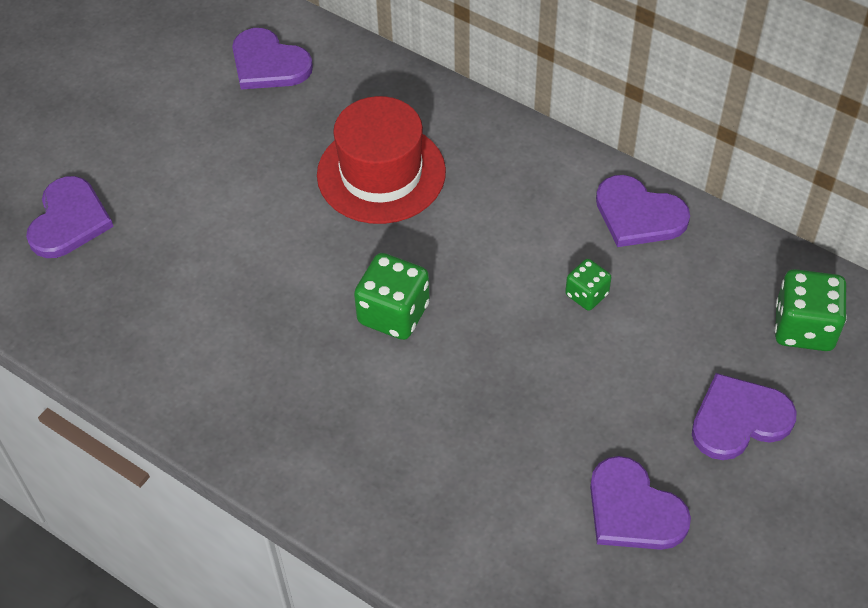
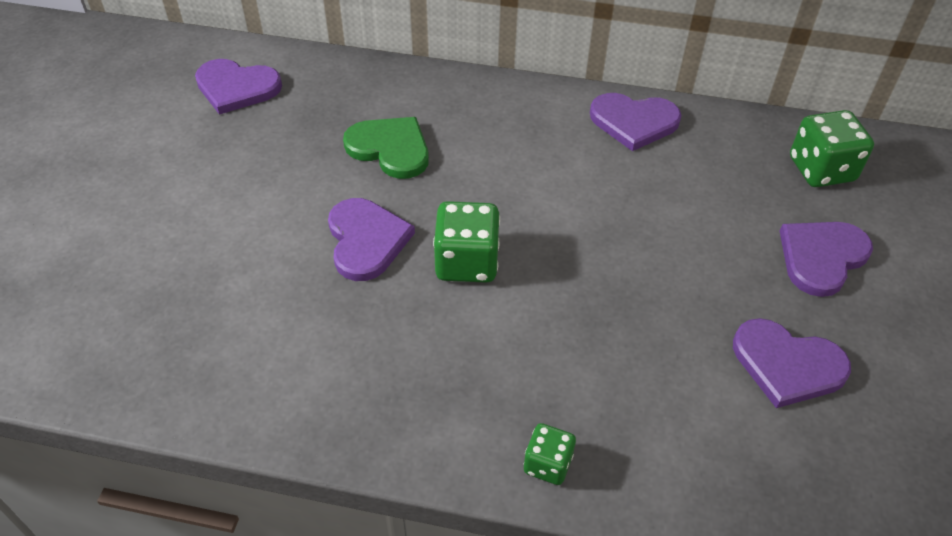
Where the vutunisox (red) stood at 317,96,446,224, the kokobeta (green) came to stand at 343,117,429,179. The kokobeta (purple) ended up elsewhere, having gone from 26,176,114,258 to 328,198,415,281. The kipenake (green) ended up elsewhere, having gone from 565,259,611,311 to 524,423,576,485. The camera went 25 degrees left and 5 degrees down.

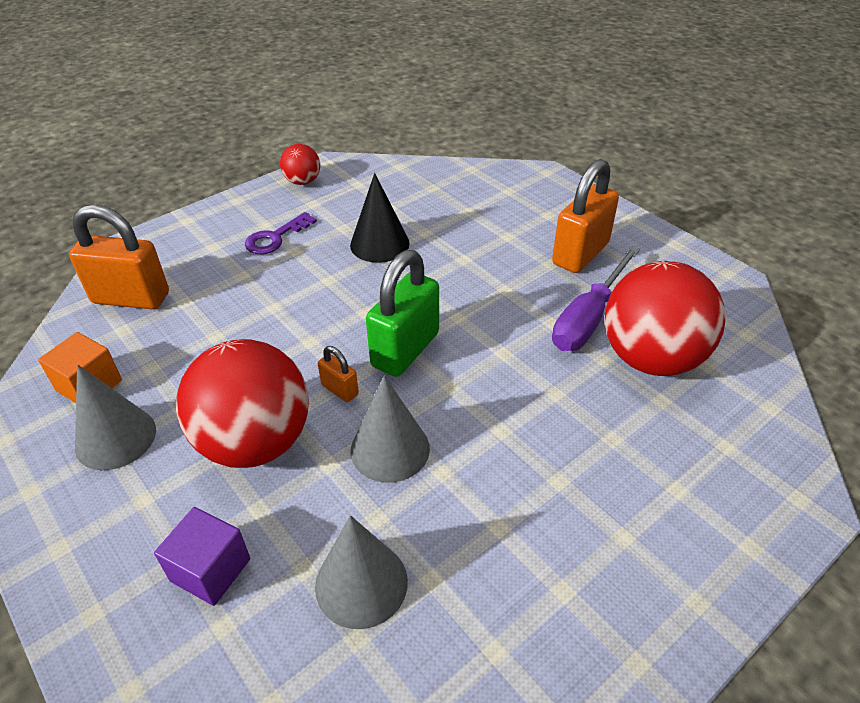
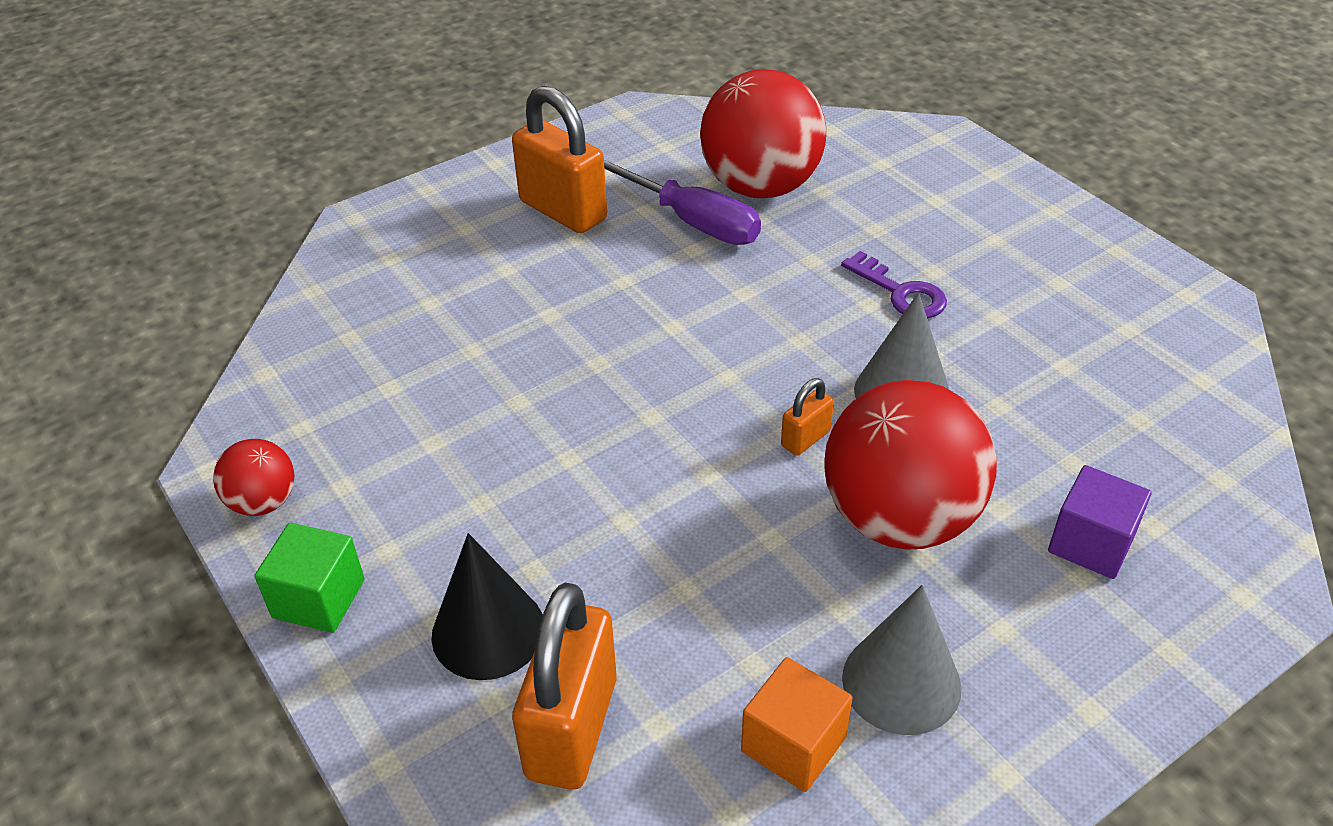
The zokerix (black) ended up elsewhere, having gone from 350,173,410,263 to 431,533,543,680. The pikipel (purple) ended up elsewhere, having gone from 245,212,317,254 to 841,251,947,319. The second view lost the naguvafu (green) at 366,250,439,377. The second view lost the zokerix (grey) at 315,515,408,629. The second view gained the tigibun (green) at 255,523,365,633. The camera went 85 degrees left and 0 degrees up.

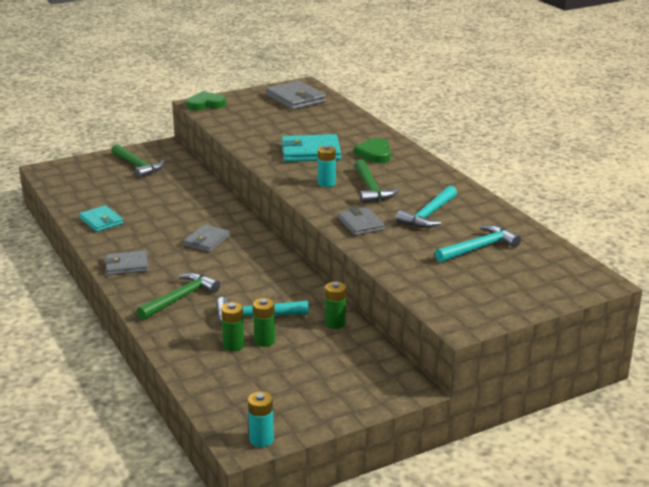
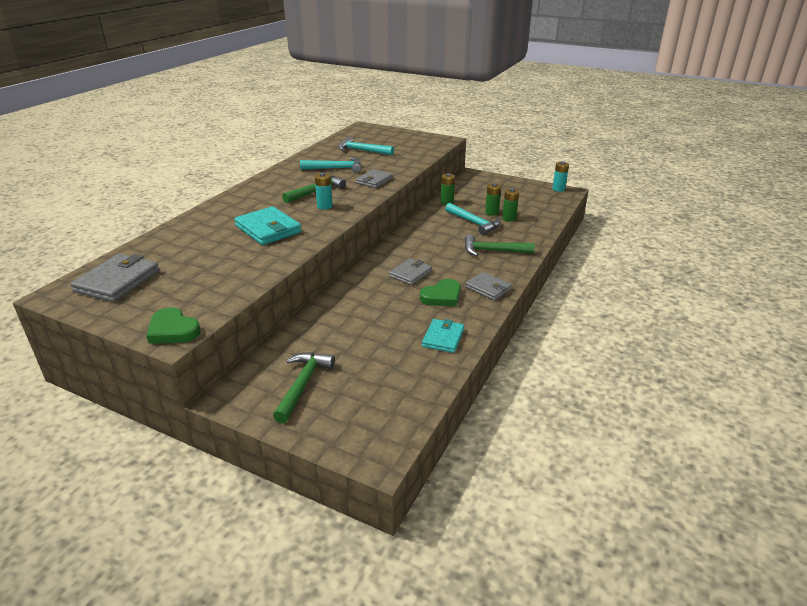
The kokobeta (green) ended up elsewhere, having gone from 354,138,391,163 to 420,279,461,306. The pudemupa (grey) at 183,225,230,252 ended up facing another way, 45 degrees counterclockwise from before. The camera went 125 degrees left and 5 degrees up.

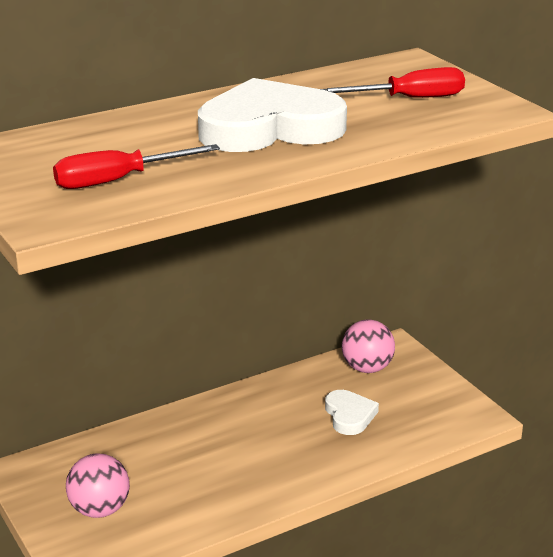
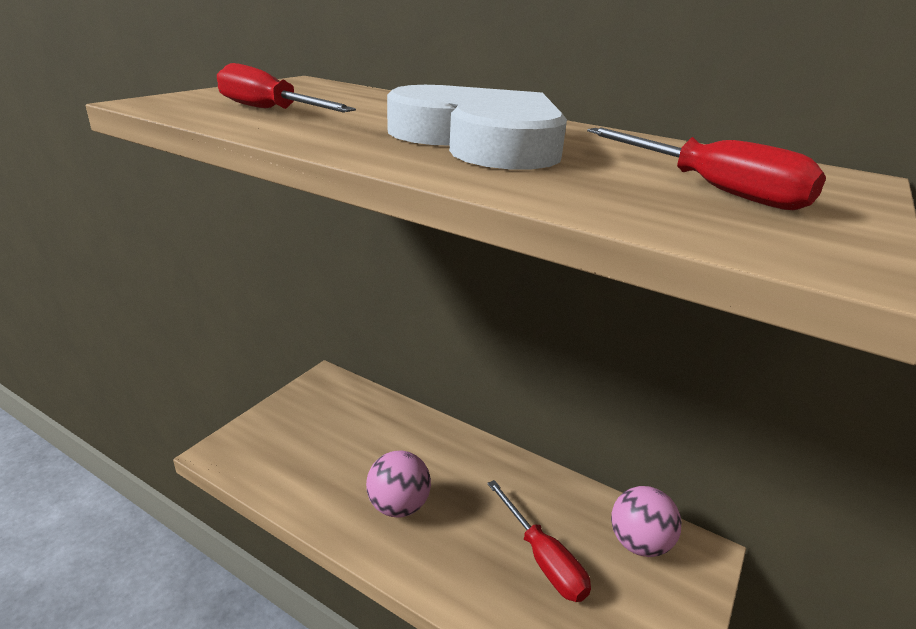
Where the kokobeta (white) stood at 325,390,379,435, the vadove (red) came to stand at 487,480,591,602. The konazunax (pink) ended up elsewhere, having gone from 66,454,130,518 to 366,451,431,518. The camera went 60 degrees right and 0 degrees up.

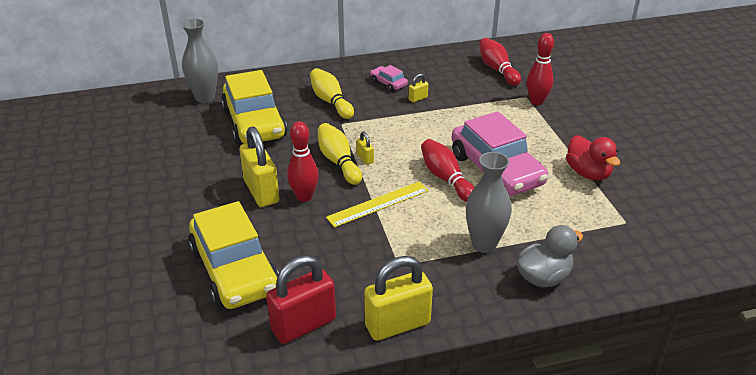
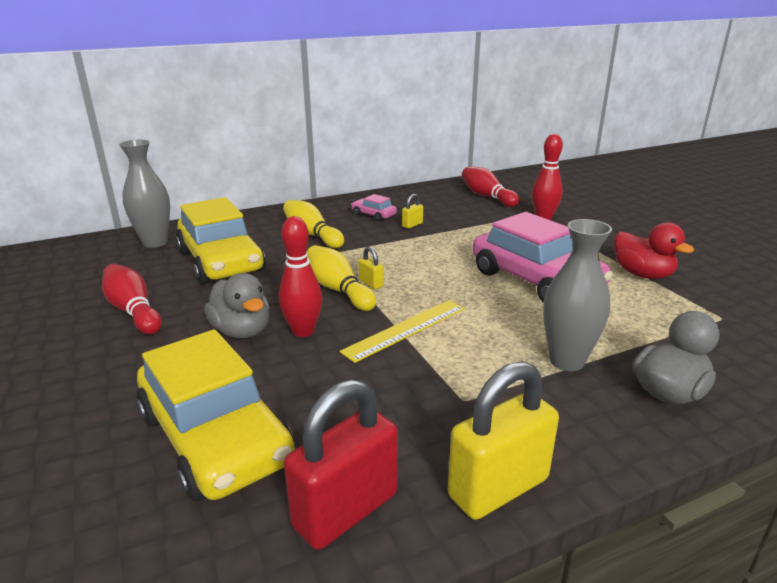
Where the naguvafu (yellow) stood at 240,127,279,207, the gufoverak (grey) came to stand at 204,273,269,338. The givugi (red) ended up elsewhere, having gone from 421,139,475,202 to 102,264,162,334. The camera went 10 degrees left and 10 degrees down.

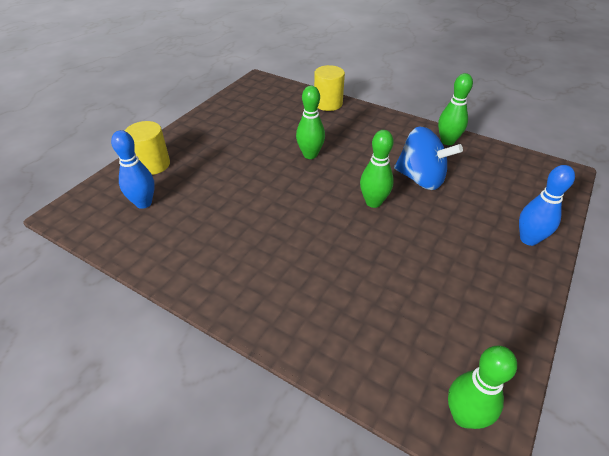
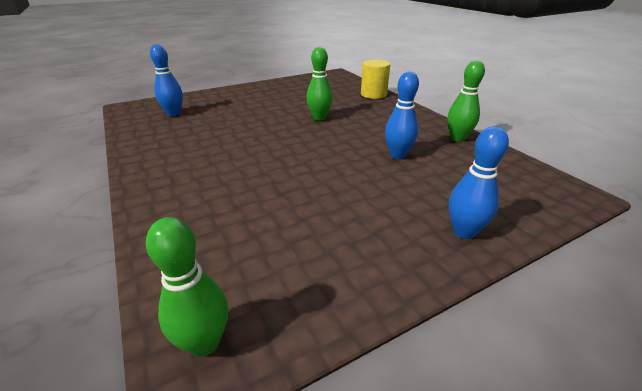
The second view lost the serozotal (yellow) at 125,121,170,175. Where the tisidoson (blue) stood at 394,127,463,190, the givugi (blue) came to stand at 385,72,419,159. The second view lost the givugi (green) at 360,130,394,208. The camera went 30 degrees right and 10 degrees down.

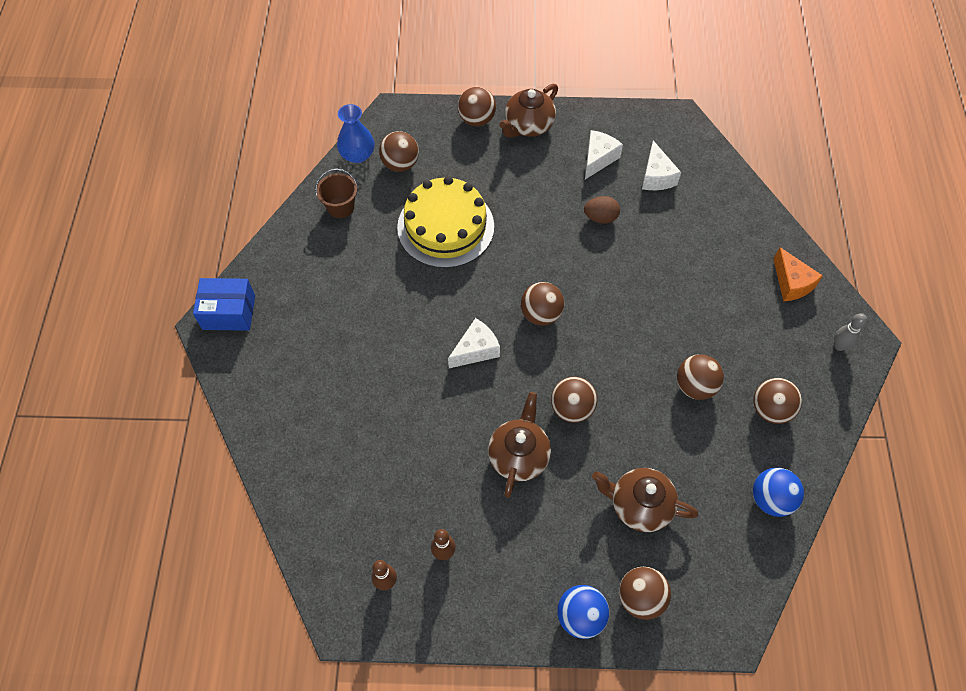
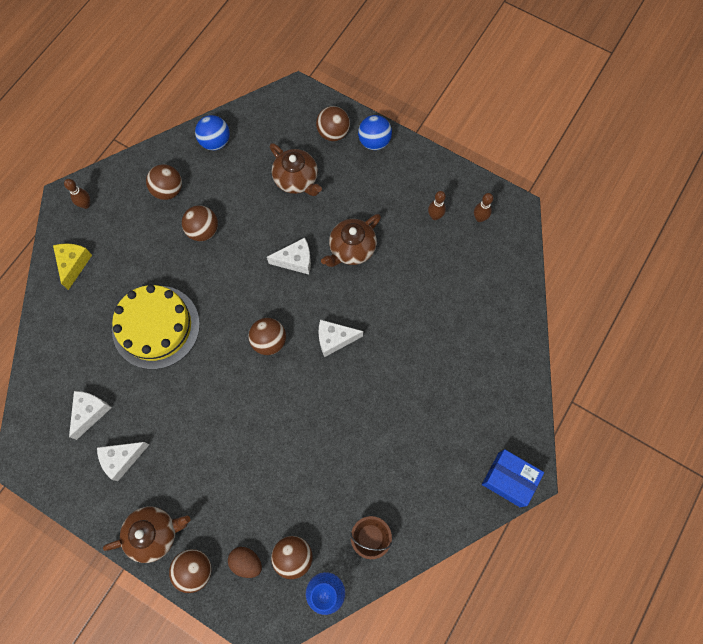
The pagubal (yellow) ended up elsewhere, having gone from 397,176,494,268 to 112,285,200,369. The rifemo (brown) ended up elsewhere, having gone from 584,196,620,224 to 228,547,262,578. What was the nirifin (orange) at 773,247,823,302 turned into the nirifin (yellow) at 53,243,92,290. What was the givugi (grey) at 834,313,867,351 turned into the givugi (brown) at 64,179,90,209. Where the konazunax (brown) stood at 551,377,597,423, the nirifin (white) came to stand at 267,237,311,275. The camera went 150 degrees left and 10 degrees up.

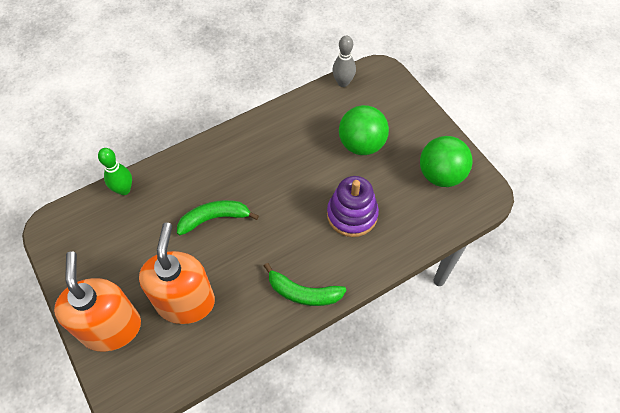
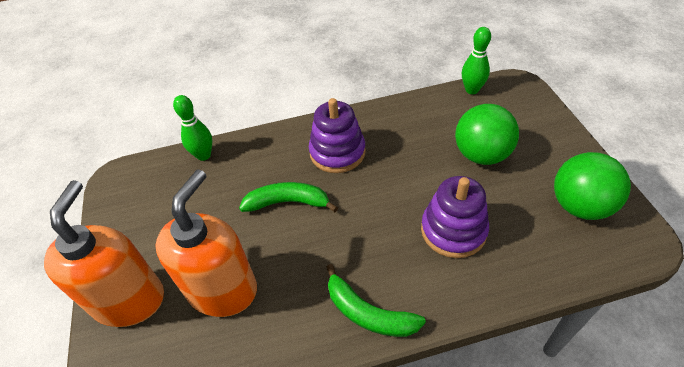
What was the givugi (grey) at 332,36,356,87 turned into the givugi (green) at 462,27,491,94. The second view gained the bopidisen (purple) at 309,98,366,173. The camera went 20 degrees right and 10 degrees down.

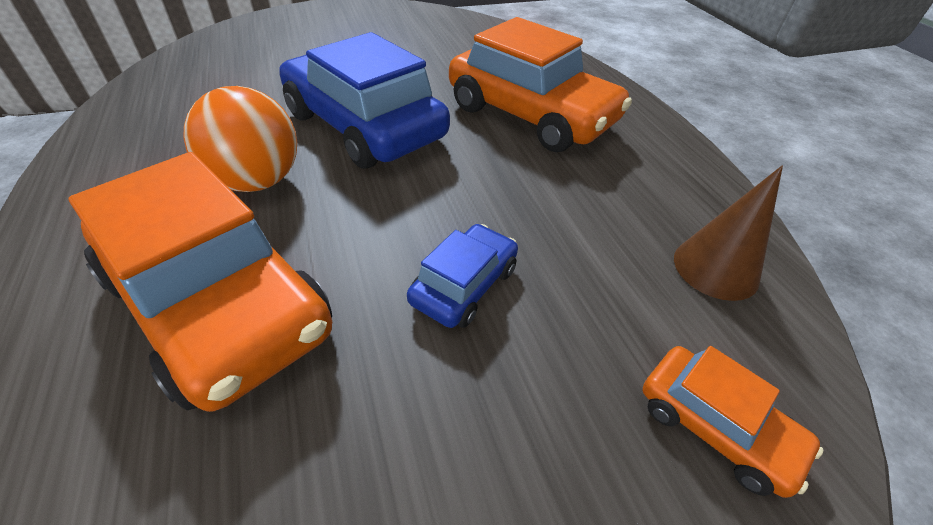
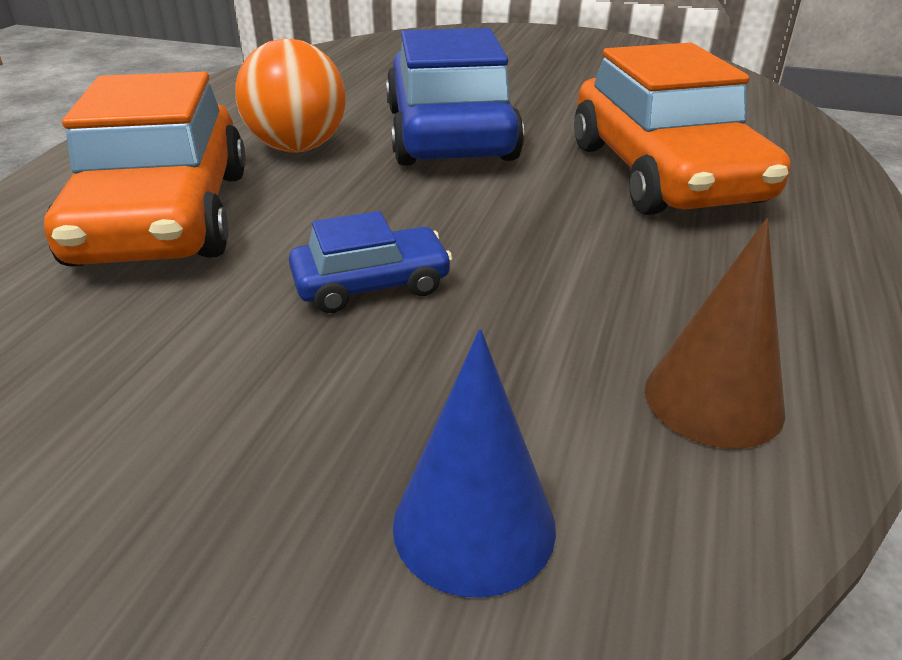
Where the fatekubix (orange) stood at 643,346,823,498, the zokerix (blue) came to stand at 393,329,556,598. The camera went 40 degrees right and 10 degrees down.

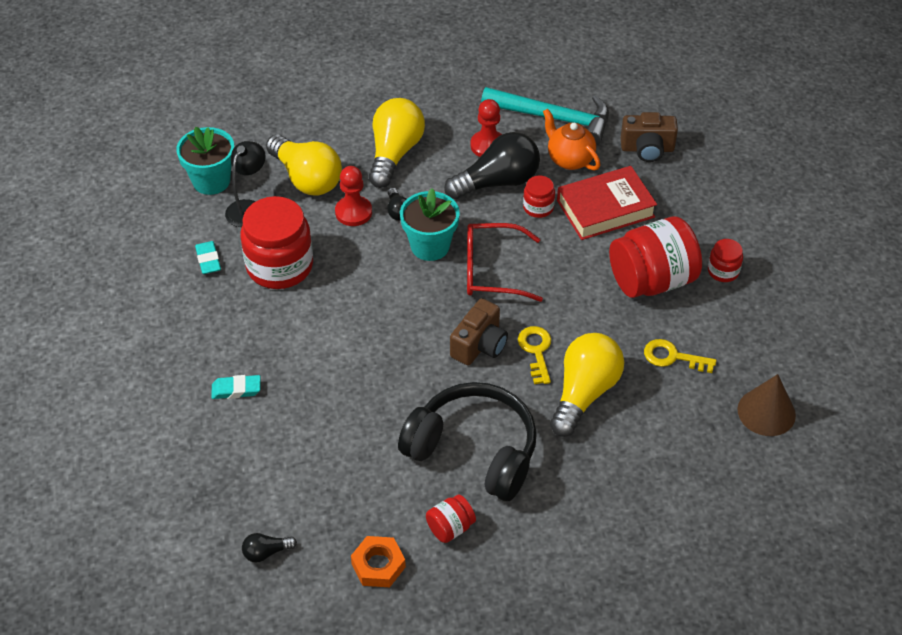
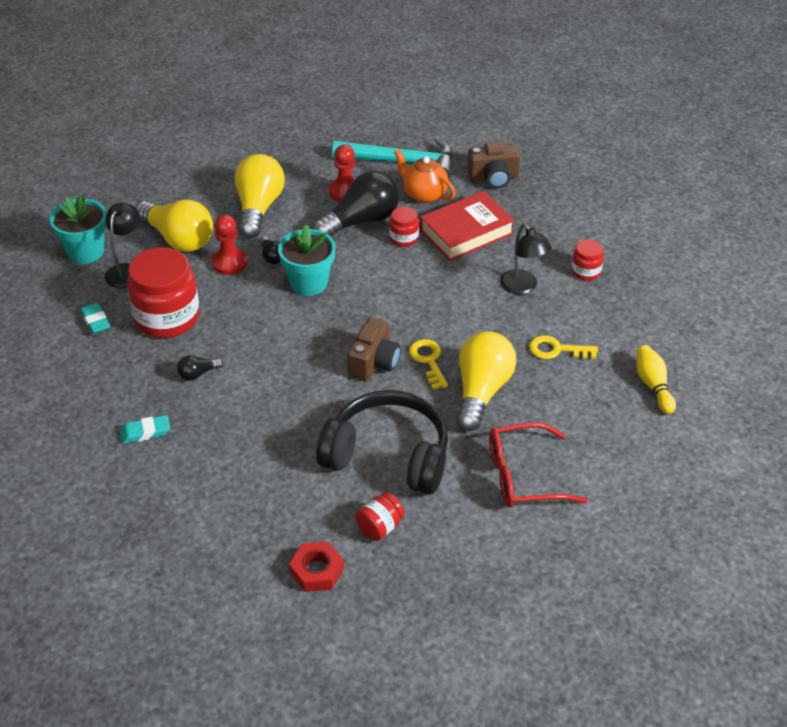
Where the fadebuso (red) stood at 609,216,702,298, the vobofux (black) came to stand at 500,224,552,295. The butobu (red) ended up elsewhere, having gone from 467,223,543,302 to 489,422,588,507. Where the zokerix (brown) stood at 737,374,796,436, the givugi (yellow) came to stand at 636,345,676,414. The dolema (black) ended up elsewhere, having gone from 242,533,297,563 to 177,355,224,381. What was the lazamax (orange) at 351,536,406,587 turned into the lazamax (red) at 289,542,344,592. The camera went 10 degrees left and 5 degrees down.

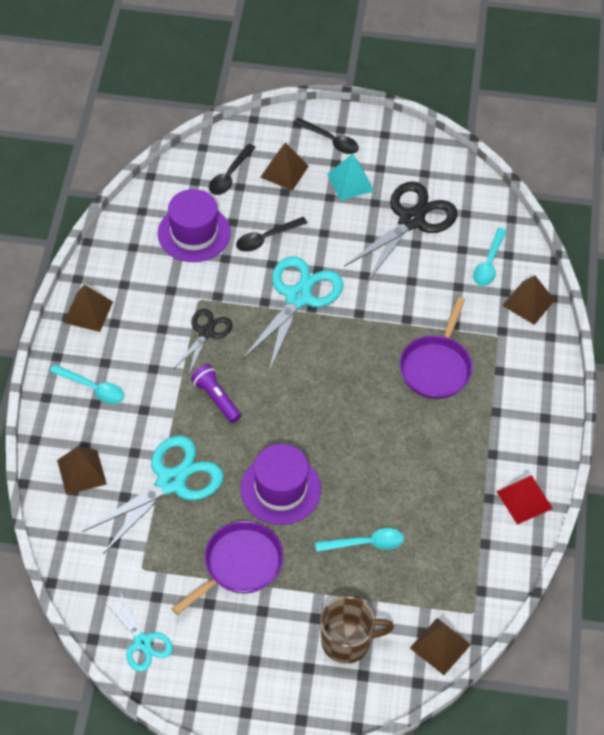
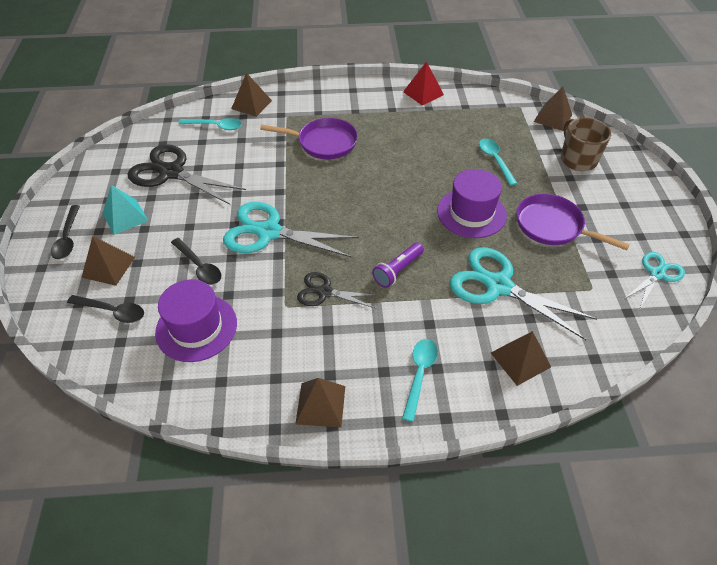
The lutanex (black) at 293,117,359,154 ended up facing another way, 150 degrees clockwise from before. The camera went 100 degrees left and 5 degrees down.

